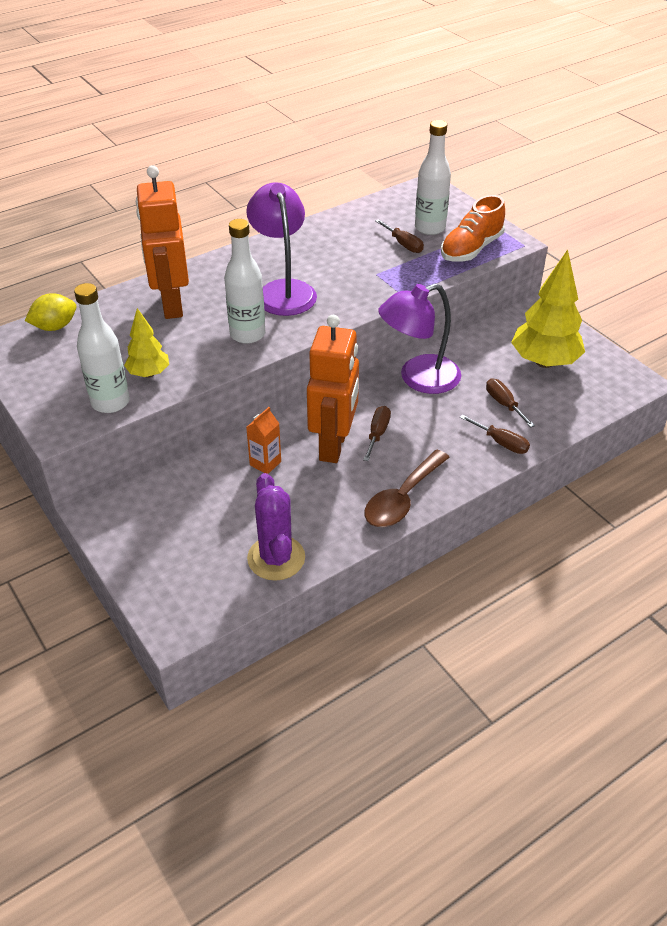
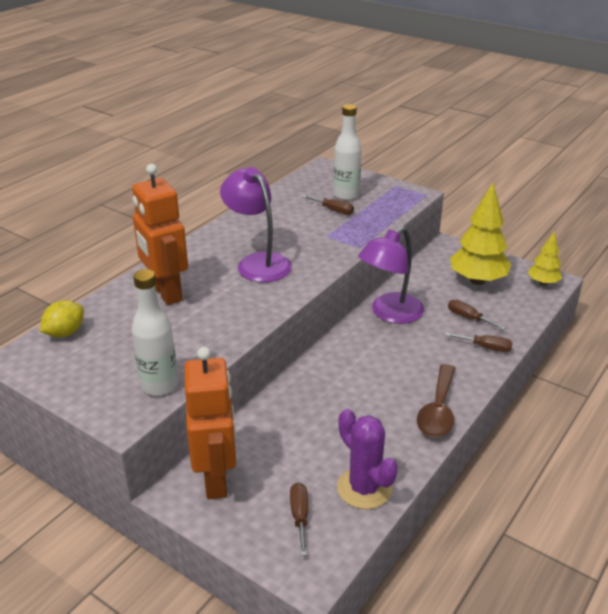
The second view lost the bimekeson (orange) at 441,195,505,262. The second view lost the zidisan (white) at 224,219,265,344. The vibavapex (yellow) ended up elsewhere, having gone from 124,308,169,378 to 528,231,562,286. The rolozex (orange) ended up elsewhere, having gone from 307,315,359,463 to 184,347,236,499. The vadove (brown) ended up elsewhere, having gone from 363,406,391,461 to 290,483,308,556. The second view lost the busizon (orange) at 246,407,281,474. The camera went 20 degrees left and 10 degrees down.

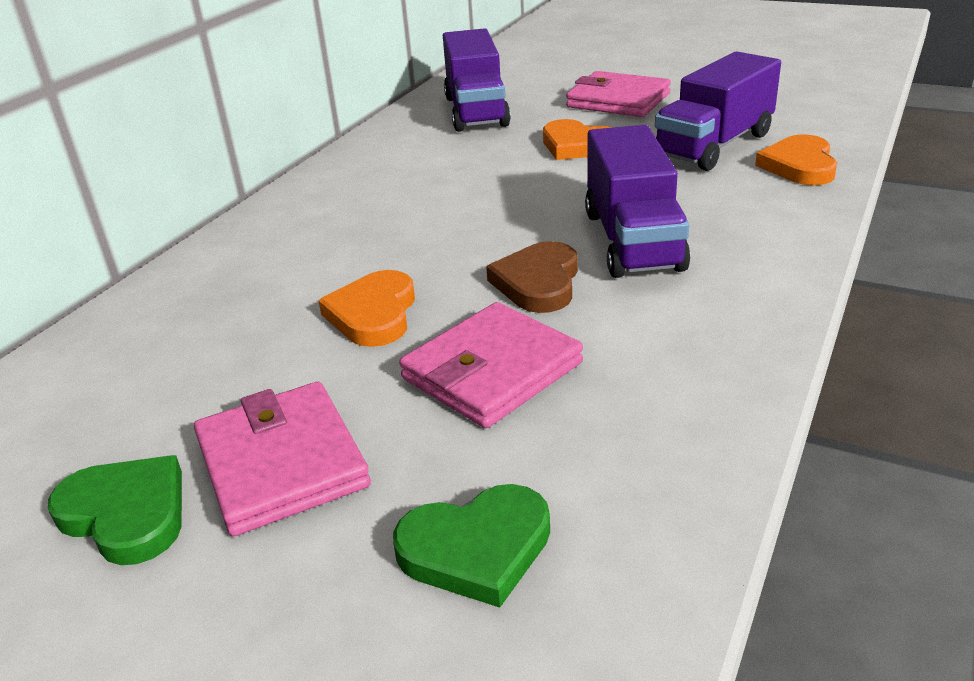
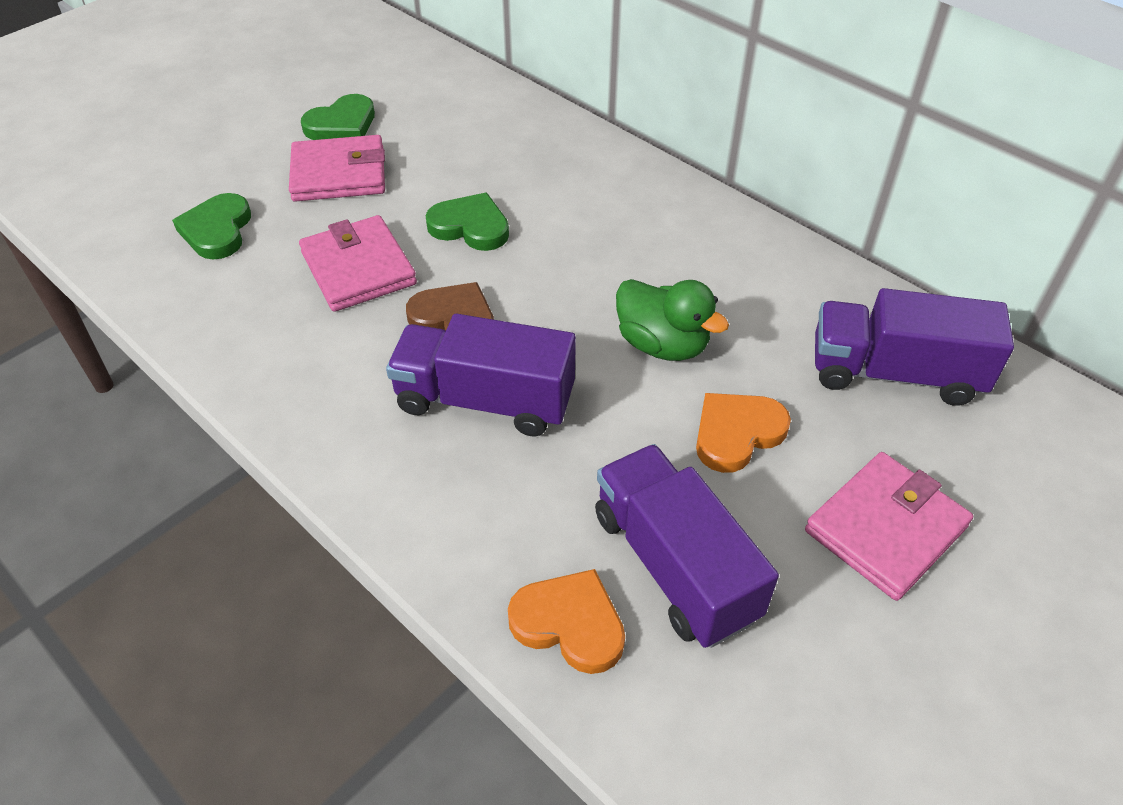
What was the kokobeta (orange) at 318,270,415,347 turned into the kokobeta (green) at 425,193,509,251. The second view gained the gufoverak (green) at 616,279,729,361. The camera went 105 degrees right and 15 degrees up.

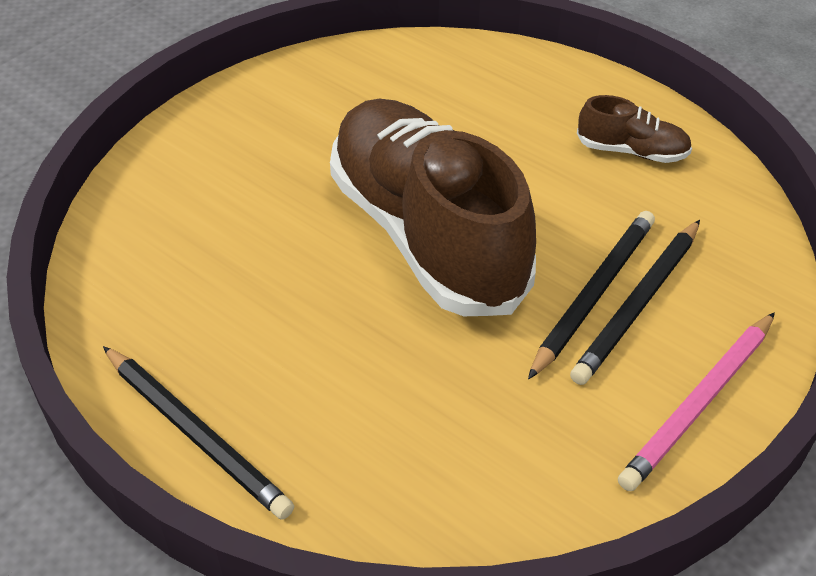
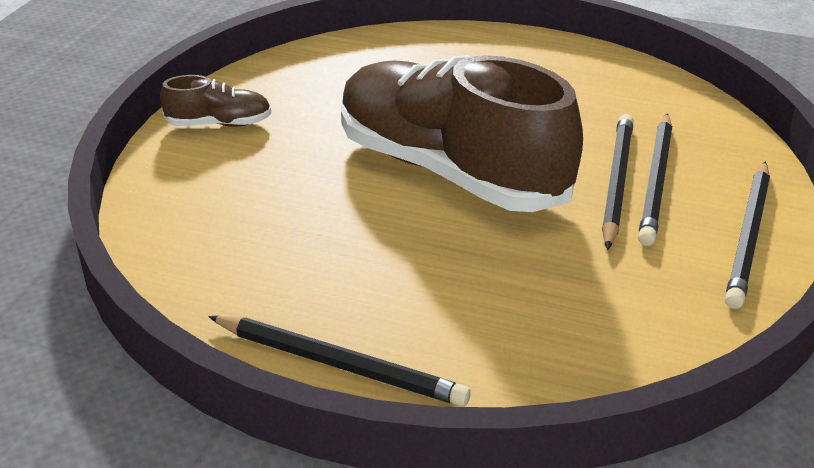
The bimekeson (brown) ended up elsewhere, having gone from 577,95,692,163 to 160,75,271,127. What was the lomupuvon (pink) at 618,312,775,491 turned into the lomupuvon (black) at 725,161,770,309. The camera went 20 degrees left and 10 degrees down.

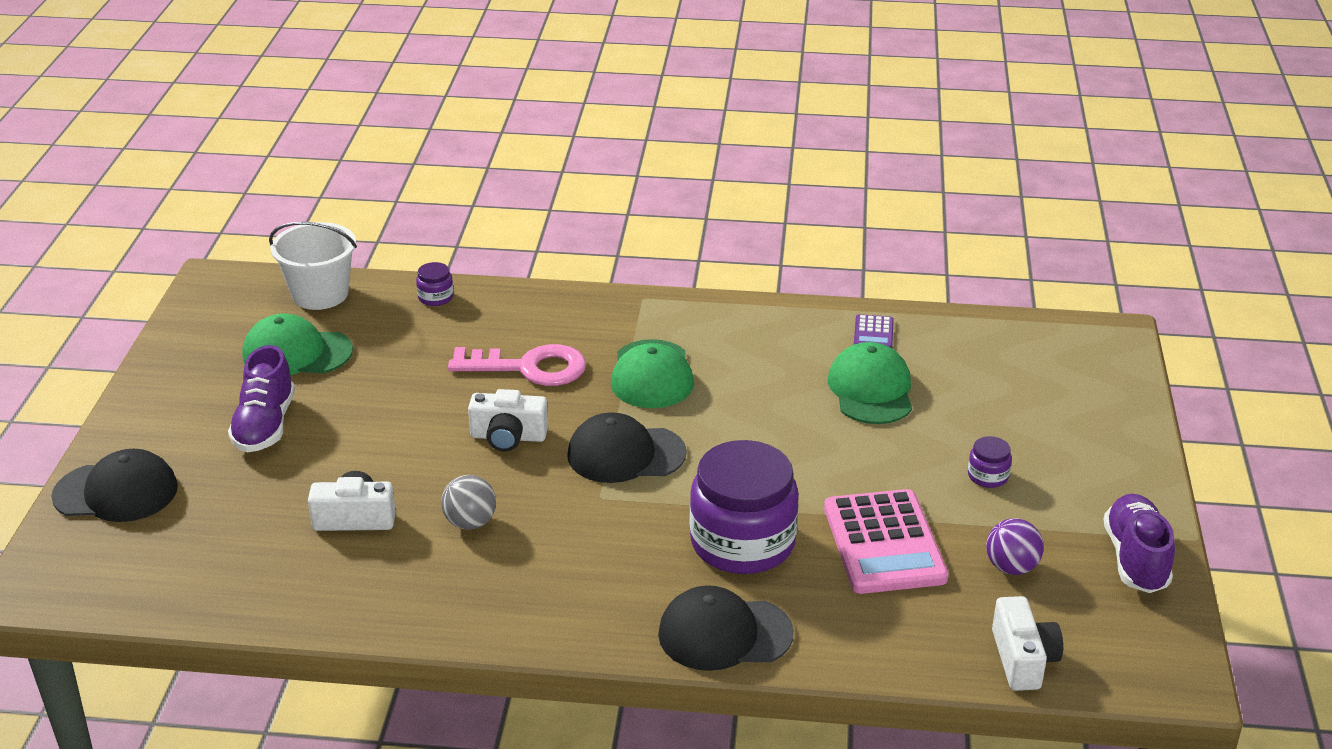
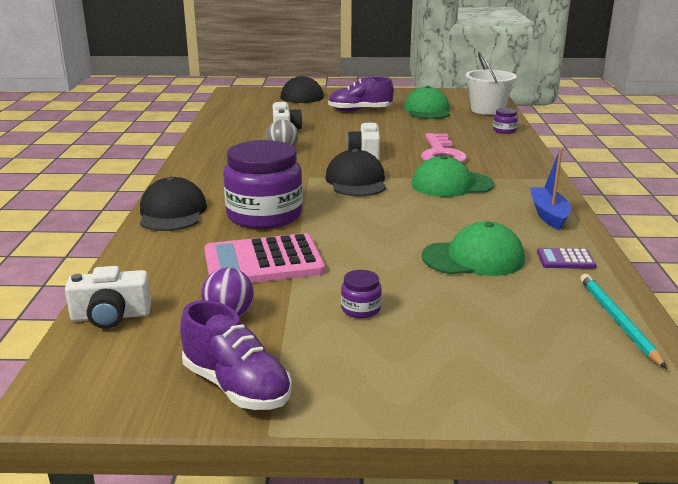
The bimekeson (purple) at 1103,494,1175,593 ended up facing another way, 45 degrees clockwise from before. The second view gained the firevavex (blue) at 530,148,571,230. The second view gained the lomupuvon (turquoise) at 580,274,667,369. The camera went 85 degrees right and 10 degrees down.

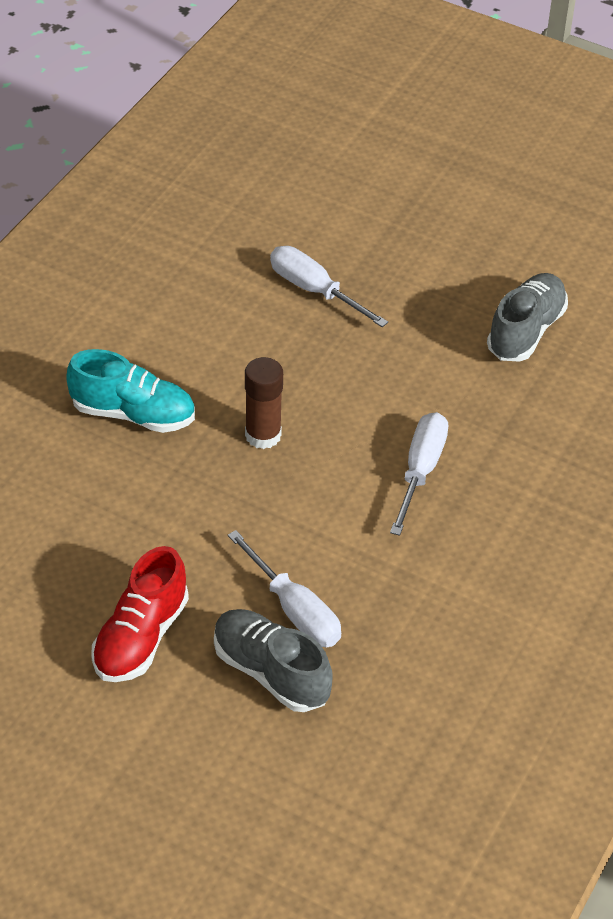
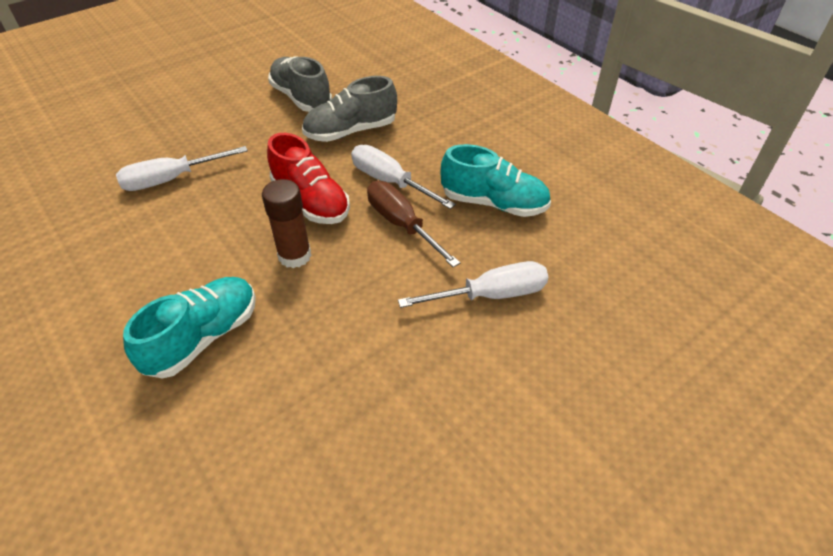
The bimekeson (red) ended up elsewhere, having gone from 91,546,189,682 to 267,133,350,224. The bimekeson (grey) ended up elsewhere, having gone from 214,609,333,712 to 302,76,397,142. The second view gained the bimekeson (turquoise) at 441,144,551,217. The second view gained the vadove (brown) at 367,181,460,267. The camera went 65 degrees left and 0 degrees up.

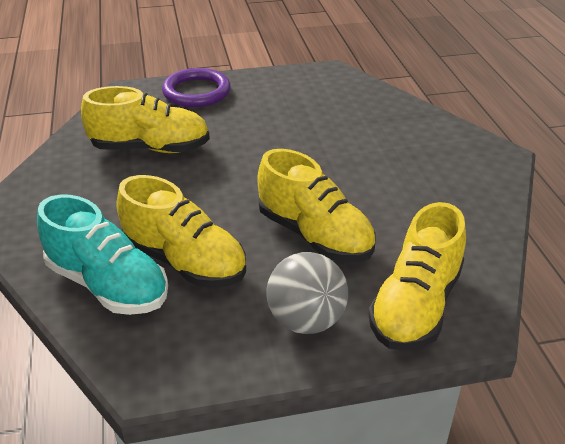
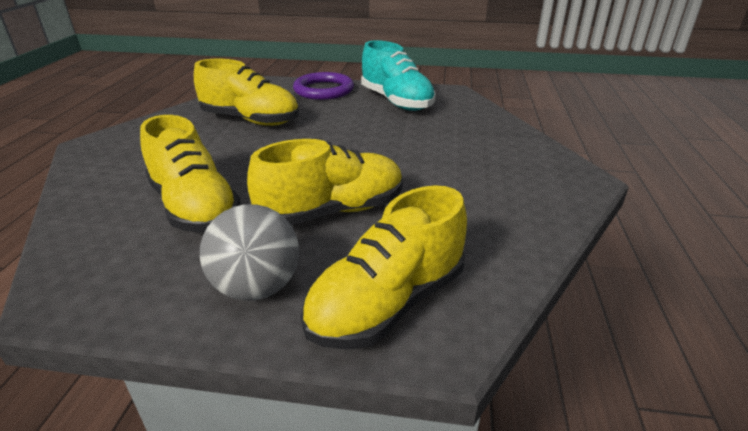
The bimekeson (yellow) at 257,149,376,262 ended up facing another way, 90 degrees counterclockwise from before. The bimekeson (turquoise) ended up elsewhere, having gone from 37,194,168,315 to 361,40,436,111. The camera went 20 degrees right and 5 degrees down.

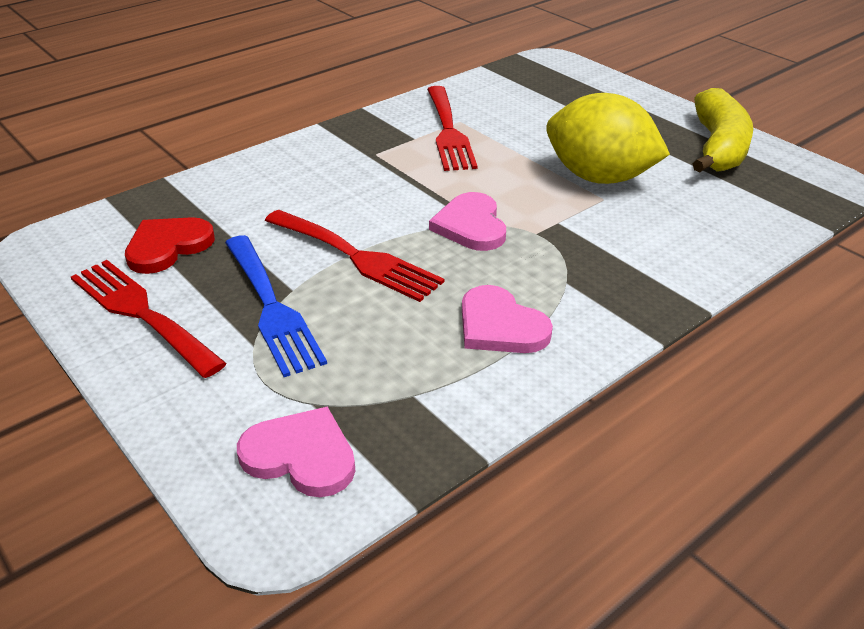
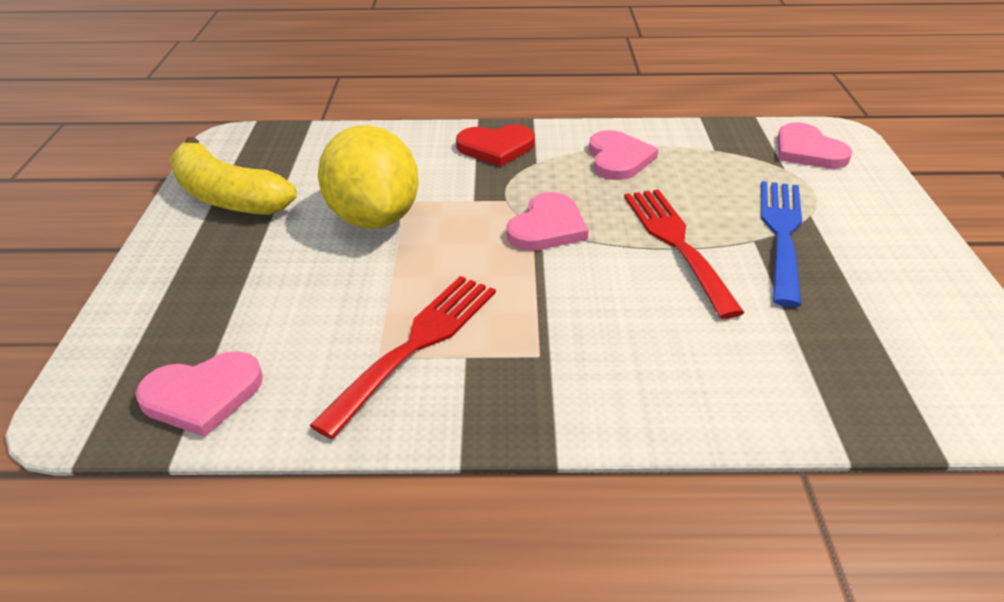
The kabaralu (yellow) at 693,88,753,173 ended up facing another way, 105 degrees counterclockwise from before. The kokobeta (red) ended up elsewhere, having gone from 125,217,215,274 to 456,124,535,167. The second view lost the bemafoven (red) at 71,260,227,378. The second view gained the kokobeta (pink) at 135,351,263,437. The camera went 140 degrees left and 0 degrees up.

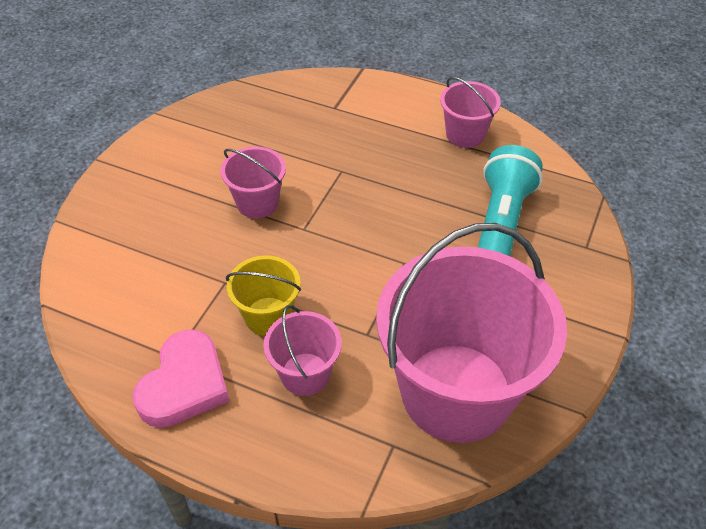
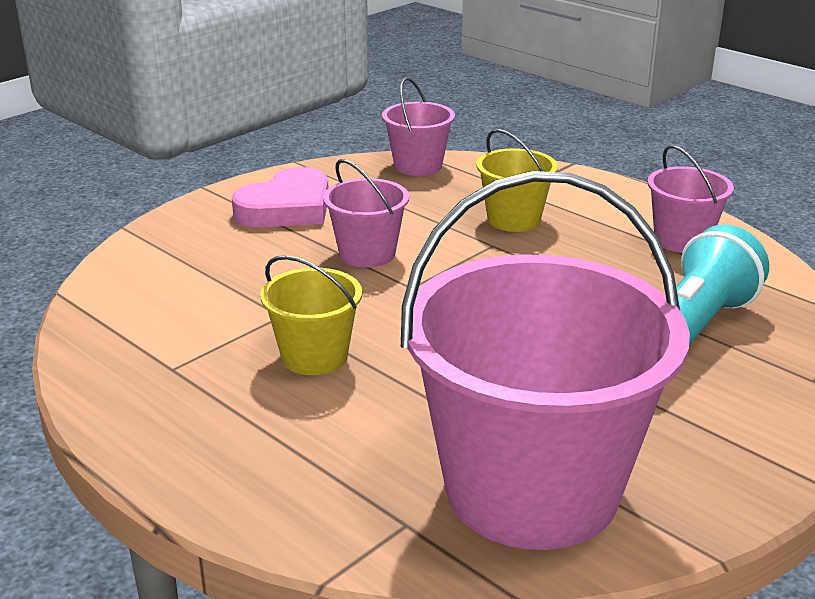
The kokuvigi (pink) ended up elsewhere, having gone from 264,305,342,396 to 382,77,455,176. The kokobeta (pink) ended up elsewhere, having gone from 133,329,229,428 to 232,167,329,227. The second view gained the kokuvigi (yellow) at 476,129,558,232. The camera went 20 degrees right and 20 degrees down.

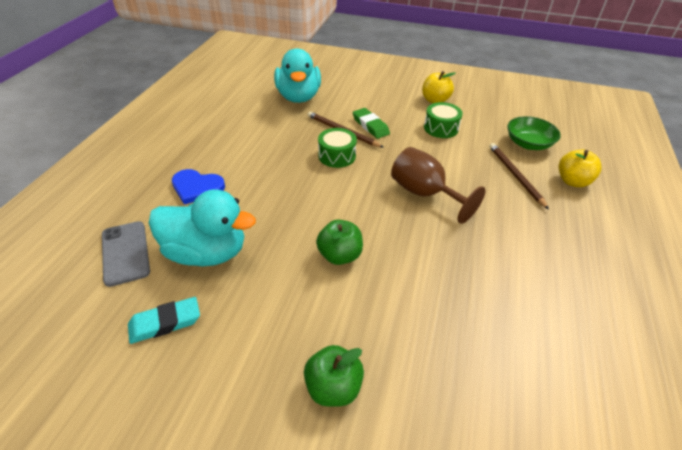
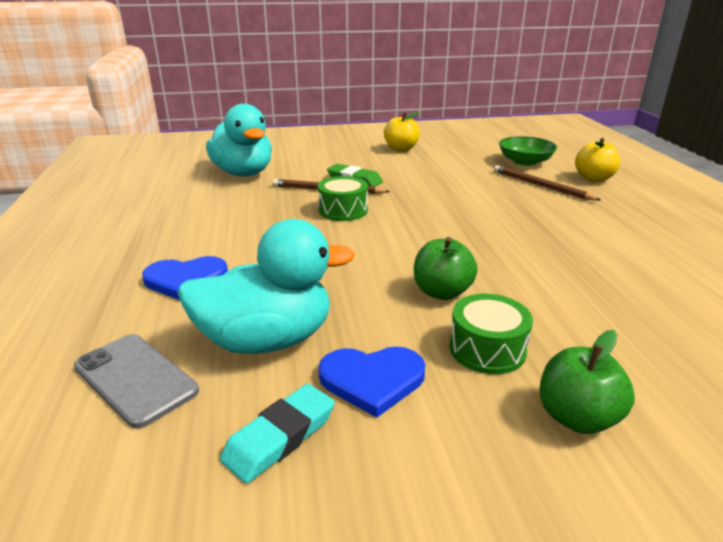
The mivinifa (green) ended up elsewhere, having gone from 424,102,463,138 to 449,294,533,374. The second view lost the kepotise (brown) at 391,147,485,224. The second view gained the kokobeta (blue) at 318,346,425,418. The camera went 25 degrees left and 15 degrees down.

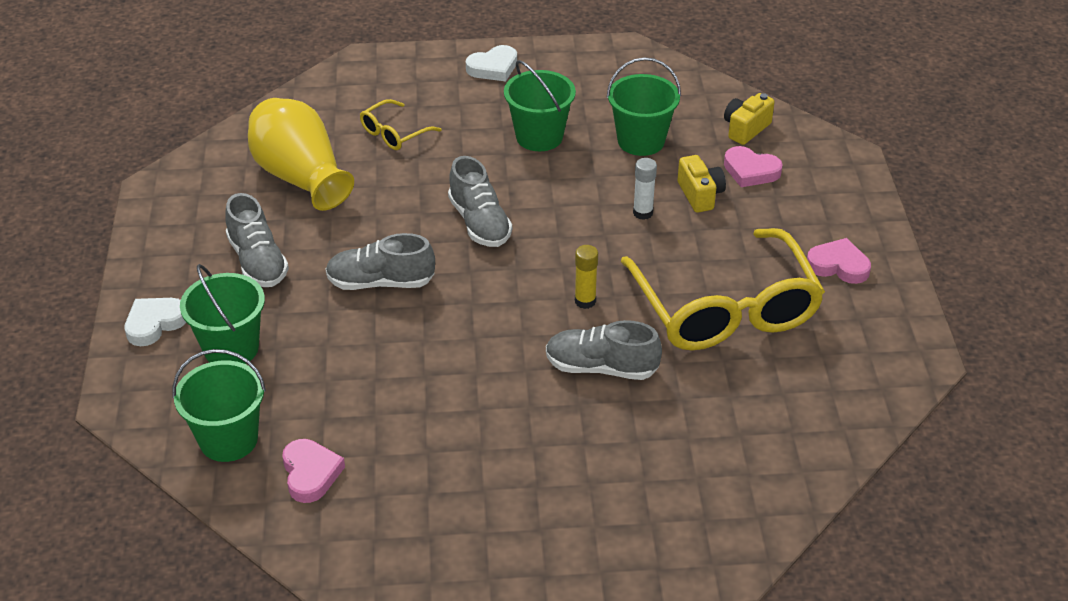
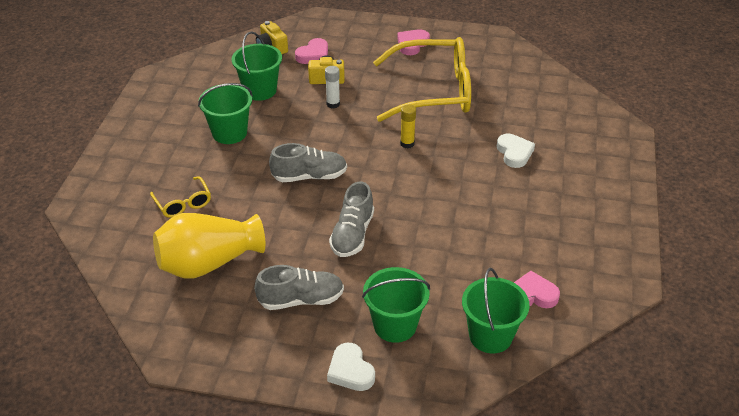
The kokobeta (white) ended up elsewhere, having gone from 466,45,517,81 to 497,134,535,168. The second view lost the bimekeson (grey) at 546,320,662,380. The camera went 75 degrees left and 0 degrees up.

